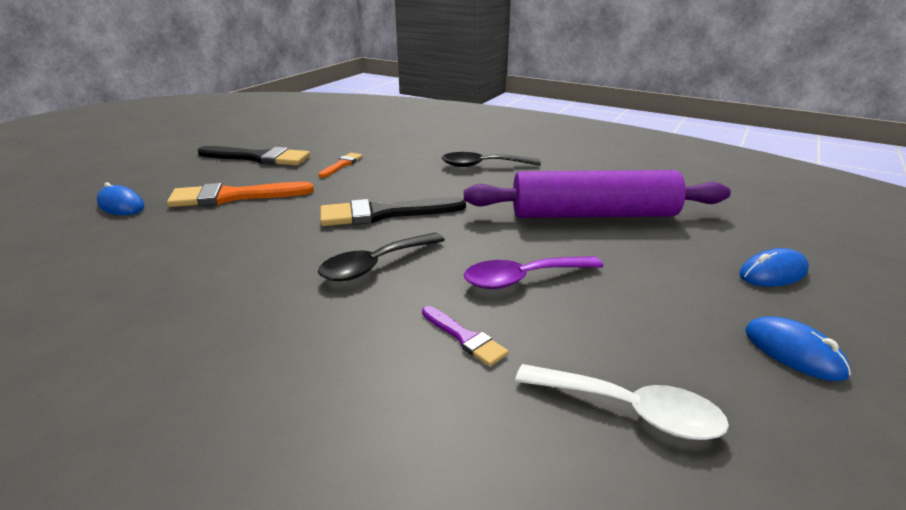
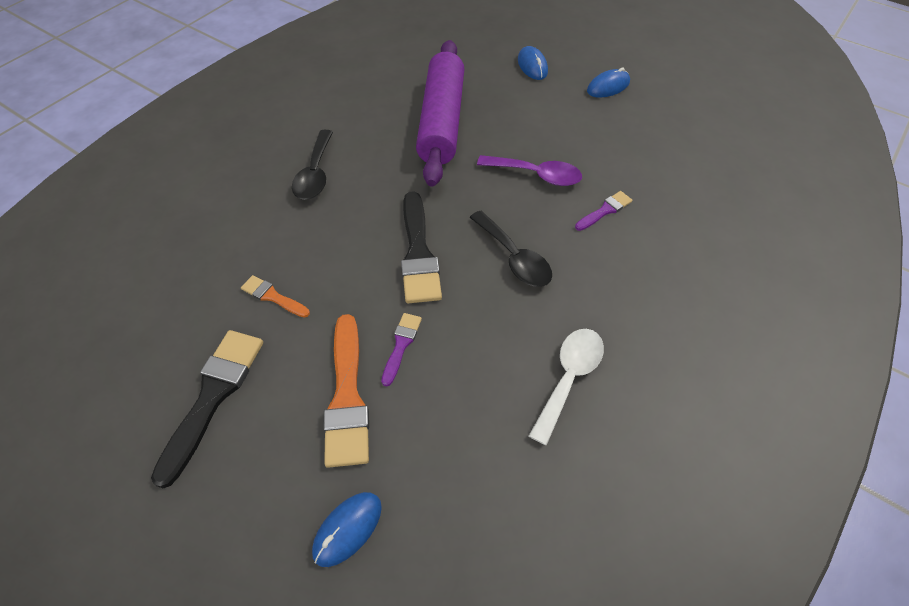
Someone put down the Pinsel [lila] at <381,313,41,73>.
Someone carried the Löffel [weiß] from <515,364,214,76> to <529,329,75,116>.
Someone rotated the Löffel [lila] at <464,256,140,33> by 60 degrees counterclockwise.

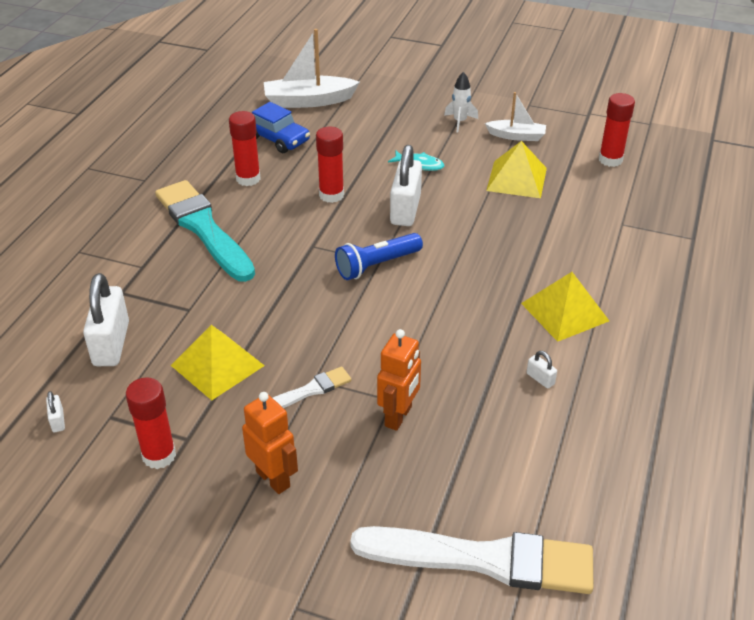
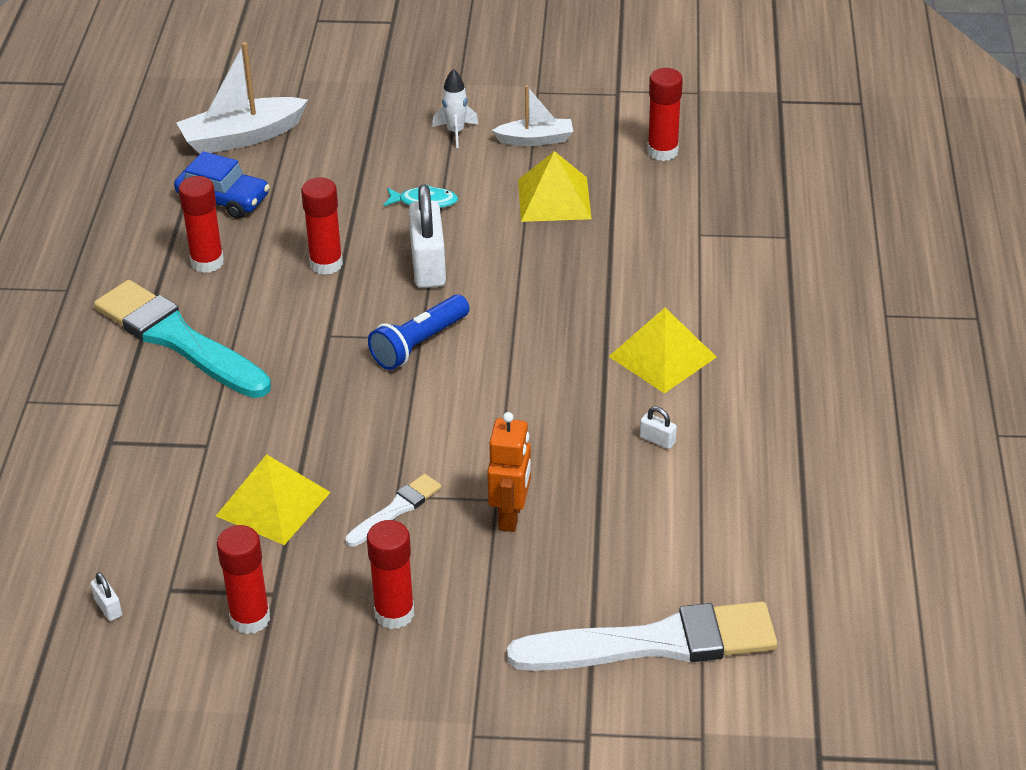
Someone took away the Vorhängeschloss [weiß] at <83,273,46,93>.
Someone swapped the Roboter [orange] at <242,392,56,102> for the Klebestift [rot] at <367,520,47,109>.

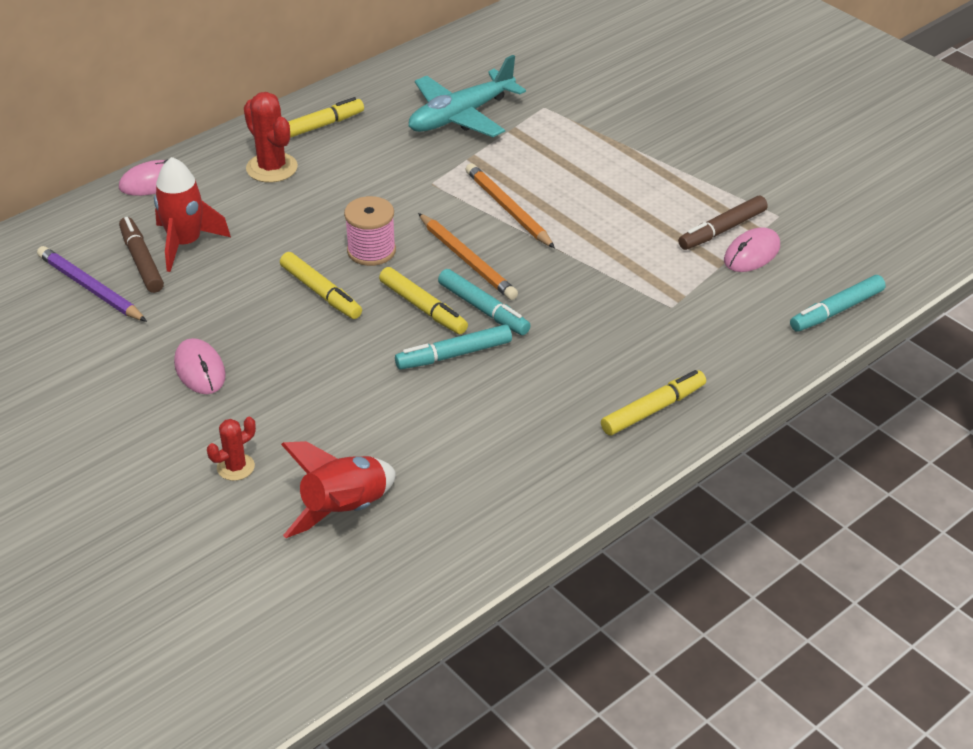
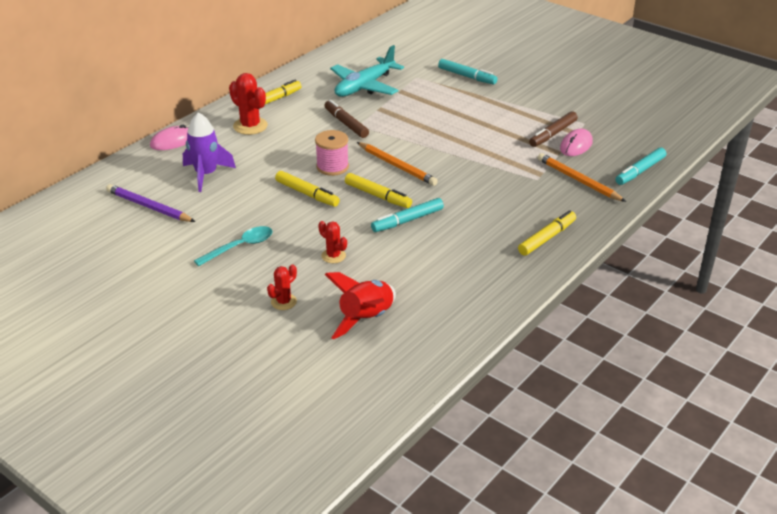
Someone put down the Kaktus [rot] at <318,221,29,42>.
Someone carried the Filzstift [braun] from <119,217,45,76> to <324,100,45,38>.
Someone carried the Filzstift [türkis] from <438,269,93,66> to <438,59,59,26>.
Someone carried the Bleistift [orange] from <466,163,89,85> to <538,153,88,49>.
Someone swapped the Computermaus [rosa] at <174,338,52,56> for the Löffel [türkis] at <194,226,78,40>.
Someone repainted the Rakete [rot] at <154,157,77,115>, which became the Rakete [lila] at <183,112,53,80>.

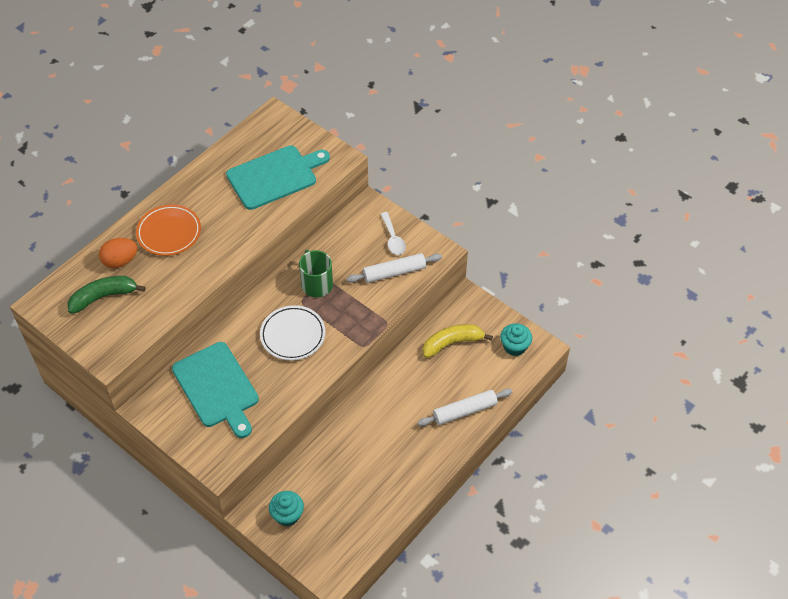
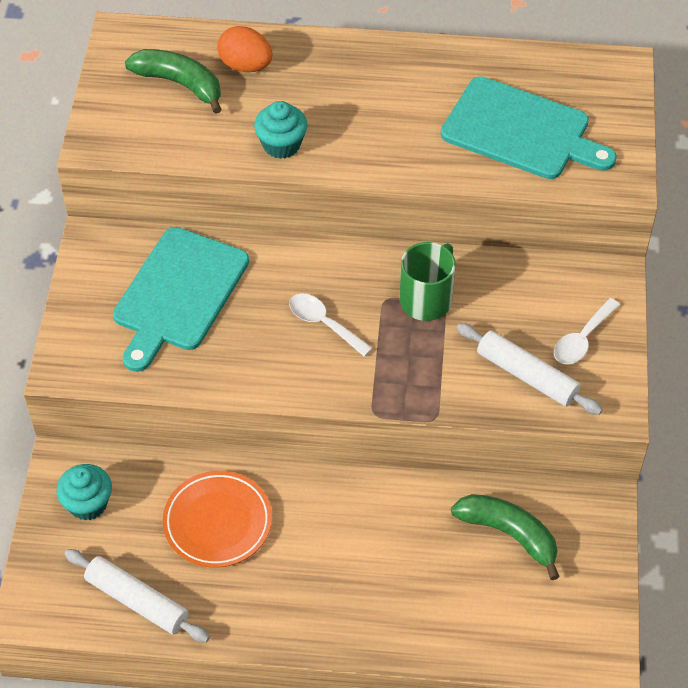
Someone carried the Teller [orange] from <136,205,65,51> to <163,471,109,97>.
Someone carried the Nudelholz [weiß] from <417,389,96,37> to <65,549,145,93>.
Someone carried the Muffin [türkis] from <500,323,32,33> to <254,101,53,58>.
Someone swapped the Teller [weiß] at <260,305,65,55> for the Löffel [weiß] at <289,293,84,64>.
Someone repainted the Banane [gelb] at <423,324,70,34>, which became the Banane [grün] at <451,494,109,86>.

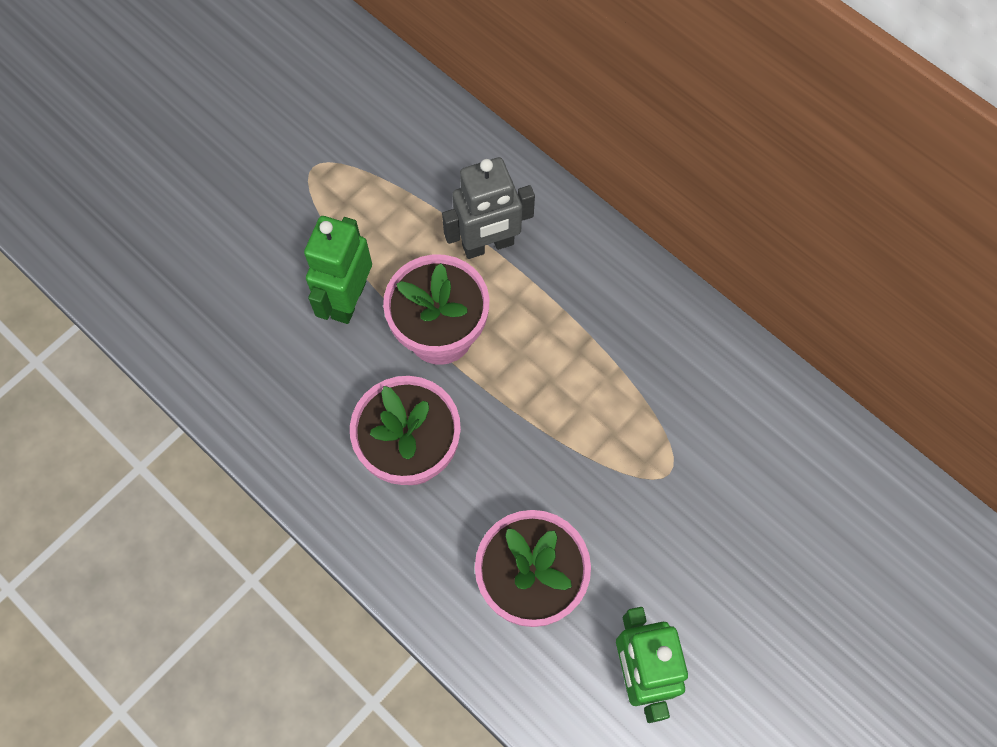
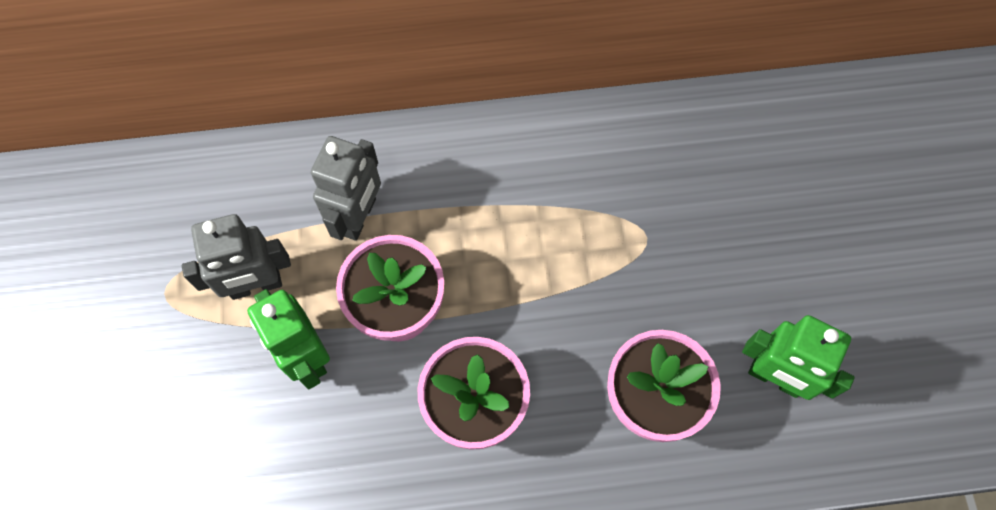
Someone put down the Roboter [grau] at <182,214,109,86>.

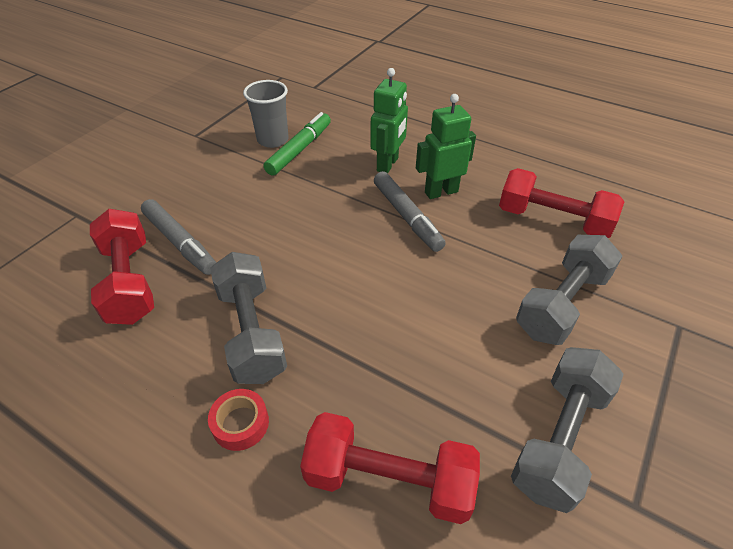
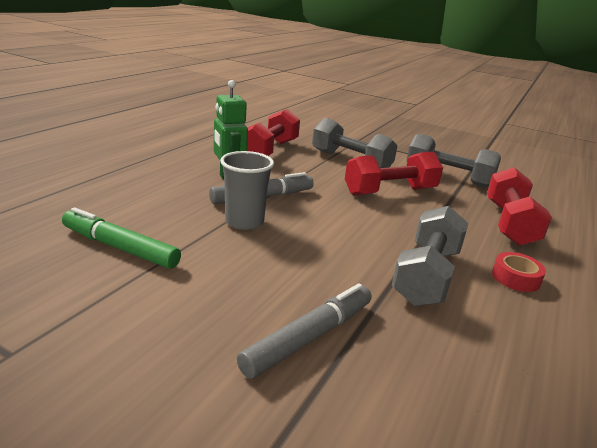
Someone took away the Roboter [grün] at <370,68,38,105>.
Someone carried the Hantel [rot] from <90,209,64,116> to <345,152,98,44>.
Someone carried the Becher [grau] from <243,80,46,68> to <220,151,54,79>.
Someone rotated the Hantel [grau] at <210,252,77,132> by 45 degrees counterclockwise.

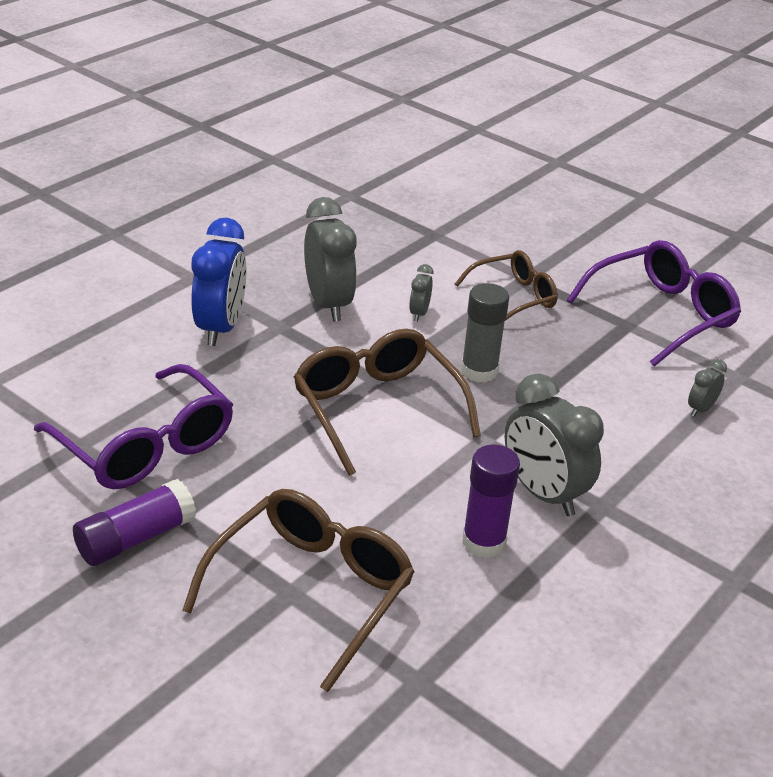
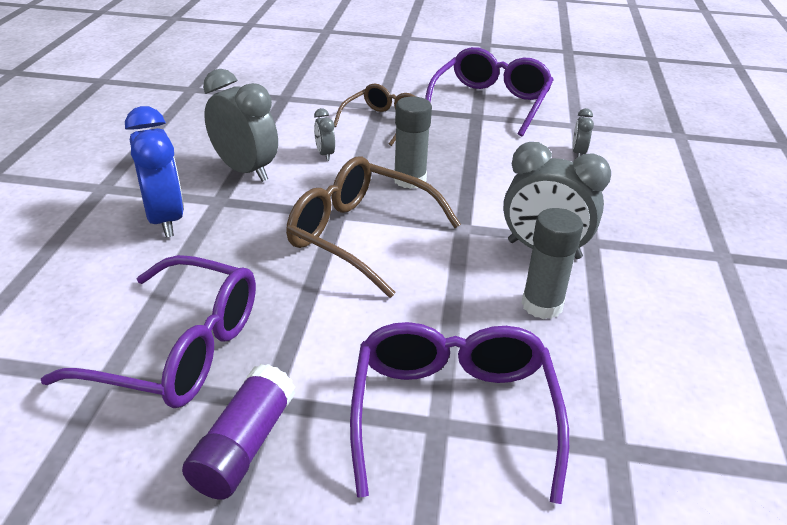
Someone repainted the Brille [braun] at <182,489,233,203>, which became the Brille [lila] at <350,322,219,182>.
Someone repainted the Klebestift [lila] at <462,444,58,114>, which became the Klebestift [grau] at <521,208,62,111>.

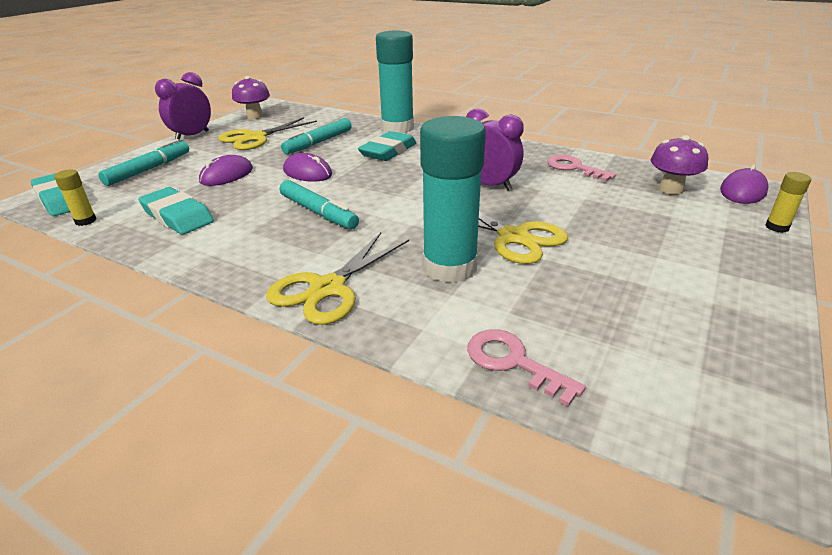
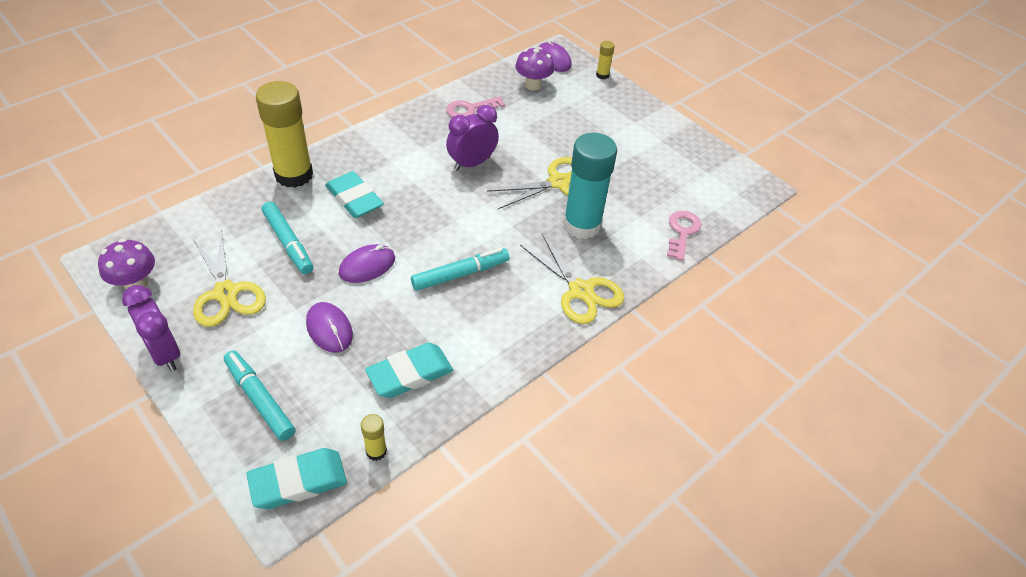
Someone repainted the Klebestift [türkis] at <376,31,38,102>, which became the Klebestift [gelb] at <256,81,57,107>.
Someone rotated the Schlüssel [rosa] at <467,329,119,77> by 135 degrees clockwise.

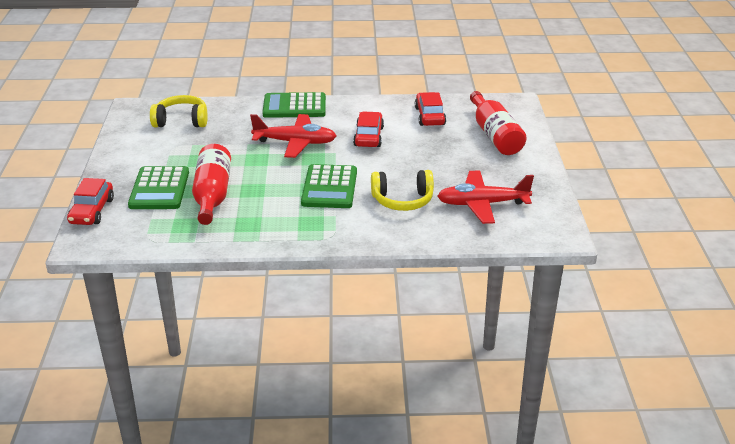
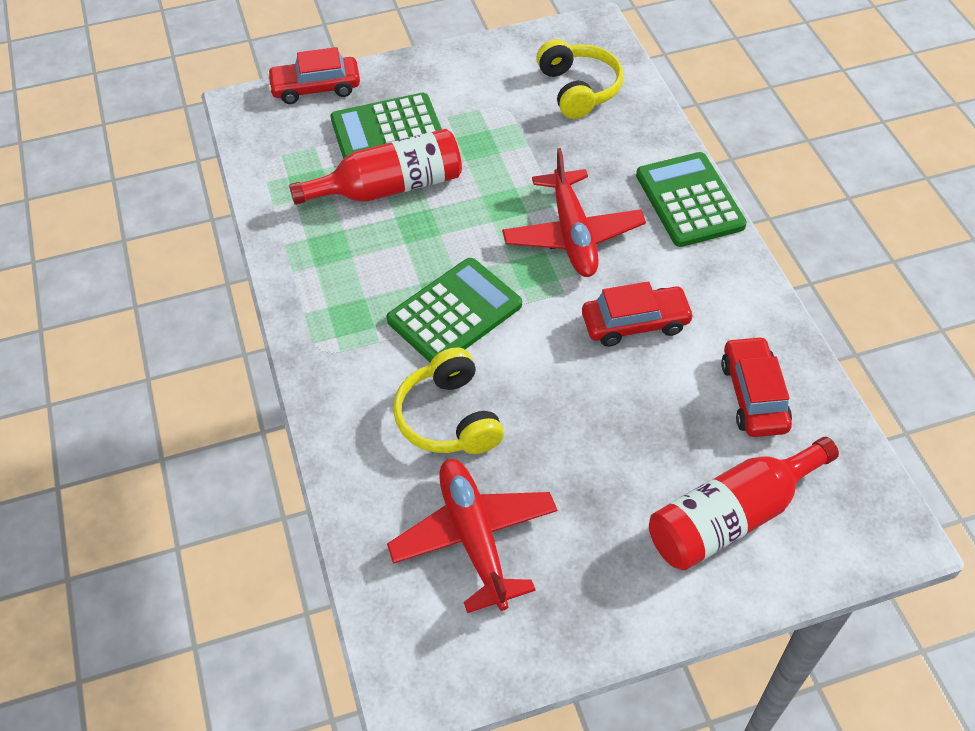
Someone rotated the Taschenrechner [grün] at <301,164,56,44> by 150 degrees clockwise.
Someone rotated the Auto [rot] at <415,92,31,34> by 75 degrees counterclockwise.

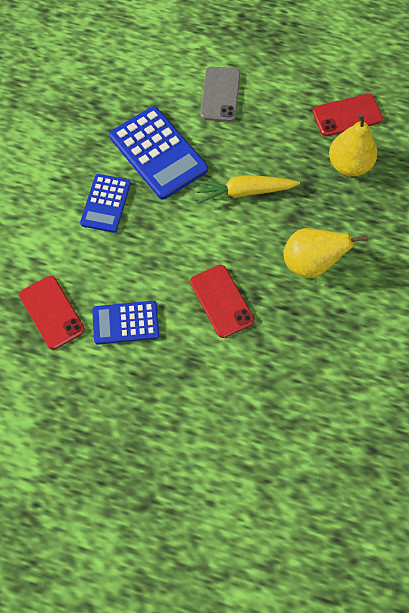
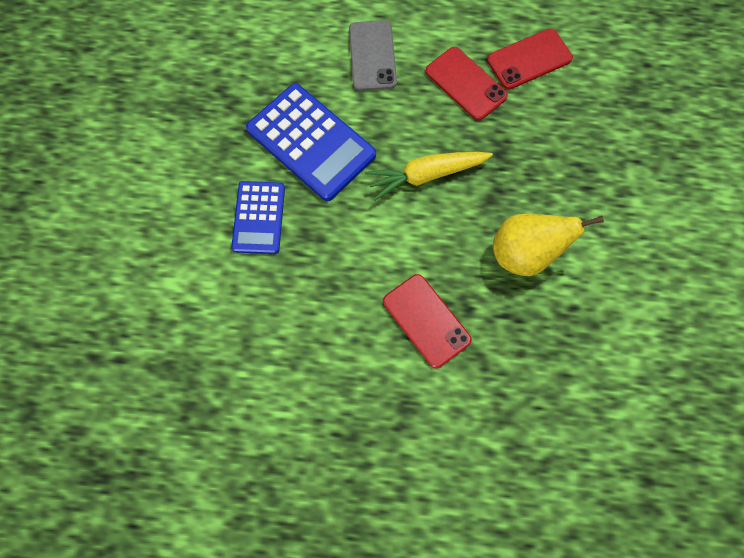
Someone took away the Taschenrechner [blau] at <92,301,67,44>.
Someone took away the Birne [gelb] at <329,113,48,64>.
Someone carried the Handy [rot] from <19,276,66,74> to <426,47,82,74>.

